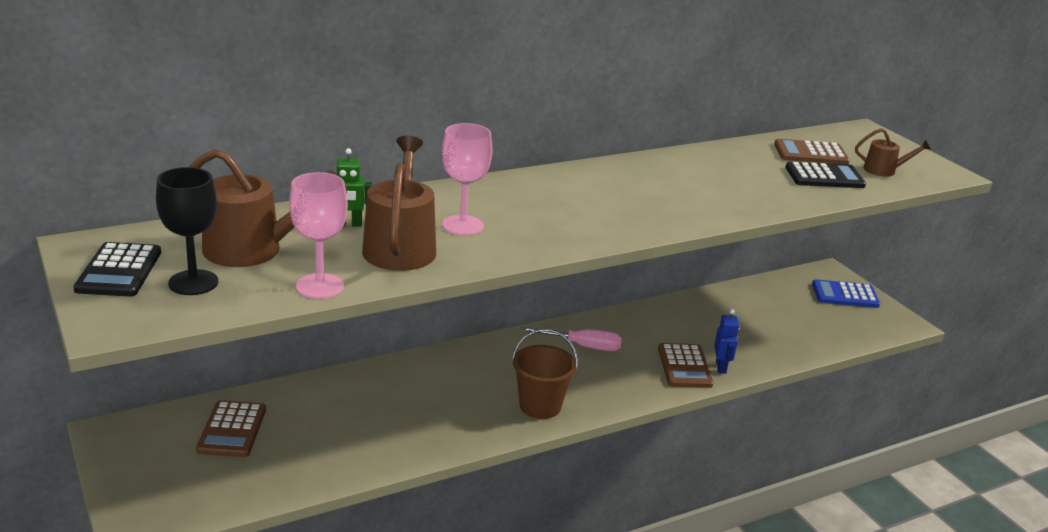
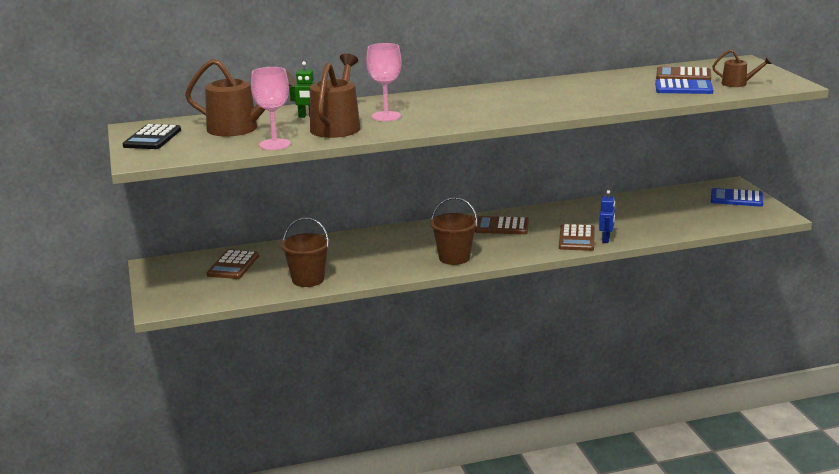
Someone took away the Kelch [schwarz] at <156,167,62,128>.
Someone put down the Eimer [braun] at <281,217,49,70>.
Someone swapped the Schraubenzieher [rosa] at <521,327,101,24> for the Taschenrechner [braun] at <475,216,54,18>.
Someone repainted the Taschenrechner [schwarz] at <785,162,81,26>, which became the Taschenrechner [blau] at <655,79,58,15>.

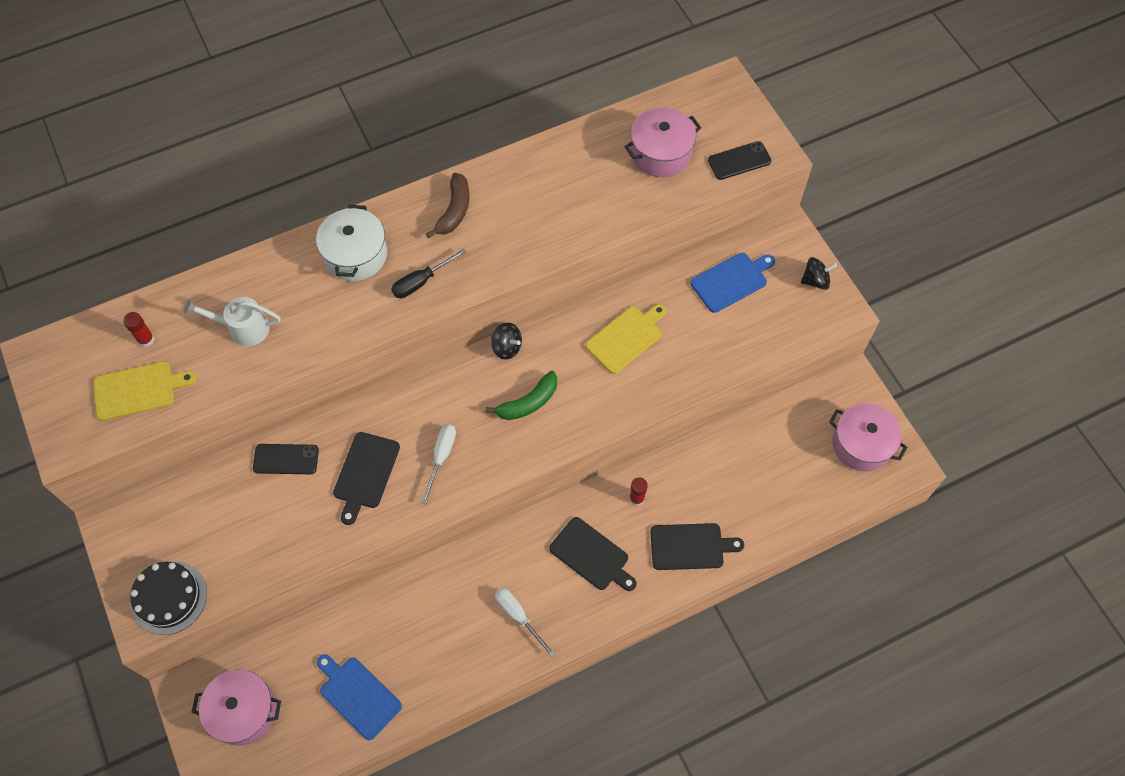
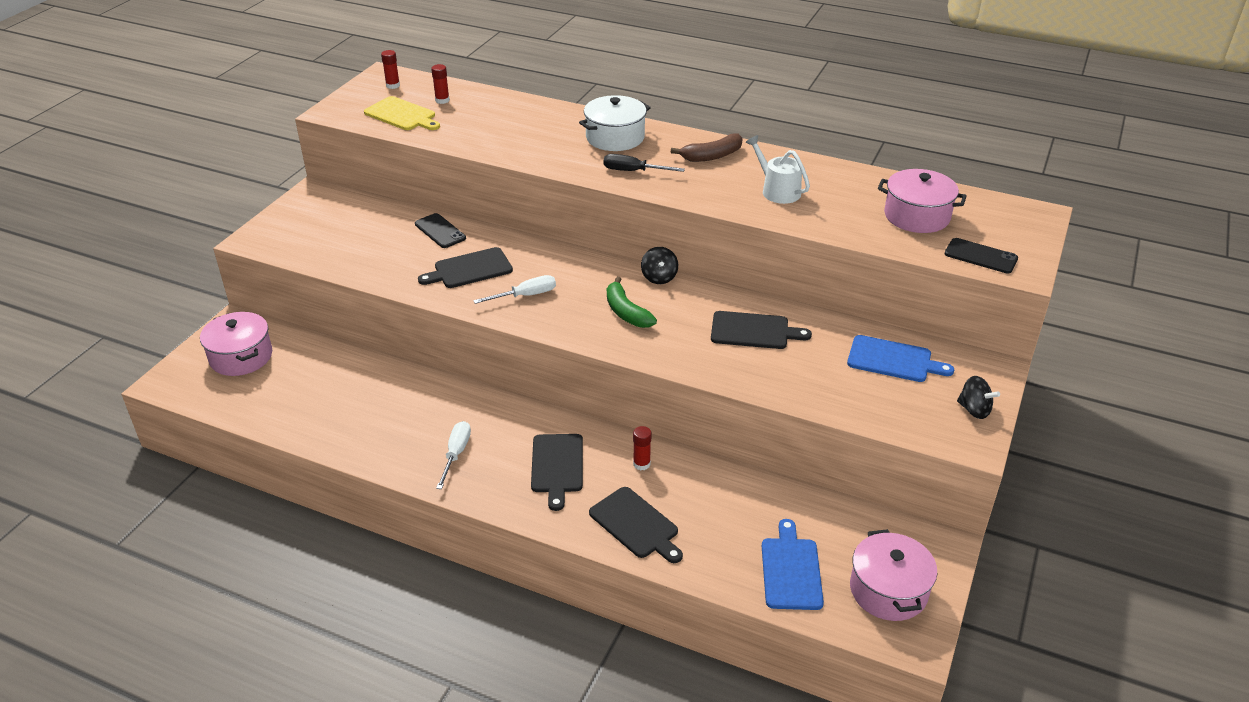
Someone took away the Kuchen [schwarz] at <130,561,77,74>.
Someone put down the Klebestift [rot] at <381,50,19,39>.
Someone carried the Gießkanne [weiß] from <184,297,96,49> to <746,135,64,69>.
Someone carried the Schneidebrett [blau] from <317,654,85,86> to <762,519,62,91>.
Someone repainted the Schneidebrett [gelb] at <585,304,81,70>, which became the Schneidebrett [schwarz] at <711,311,101,38>.
Someone rotated the Banane [grün] at <485,371,72,49> by 45 degrees clockwise.

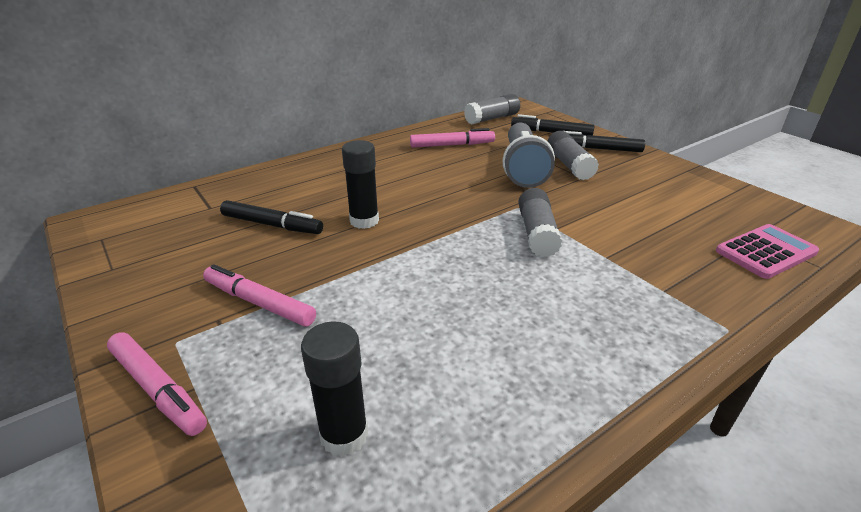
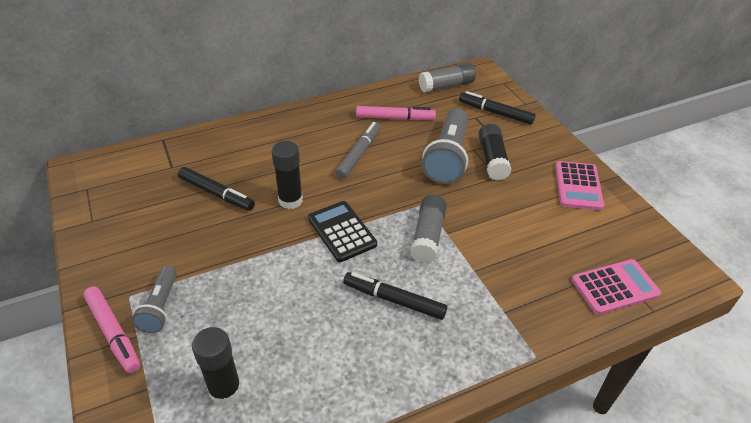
Someone took away the Filzstift [rosa] at <203,264,113,63>.
Someone put down the Taschenlampe [grau] at <132,266,45,67>.
Someone put down the Taschenrechner [schwarz] at <308,201,69,61>.
Someone put down the Filzstift [grau] at <335,122,46,57>.
Someone put down the Taschenrechner [rosa] at <555,161,49,49>.
Someone carried the Filzstift [schwarz] from <565,131,80,21> to <343,272,104,48>.
Someone repainted the Klebestift [grau] at <548,131,51,49>, which became the Klebestift [schwarz] at <478,124,34,56>.

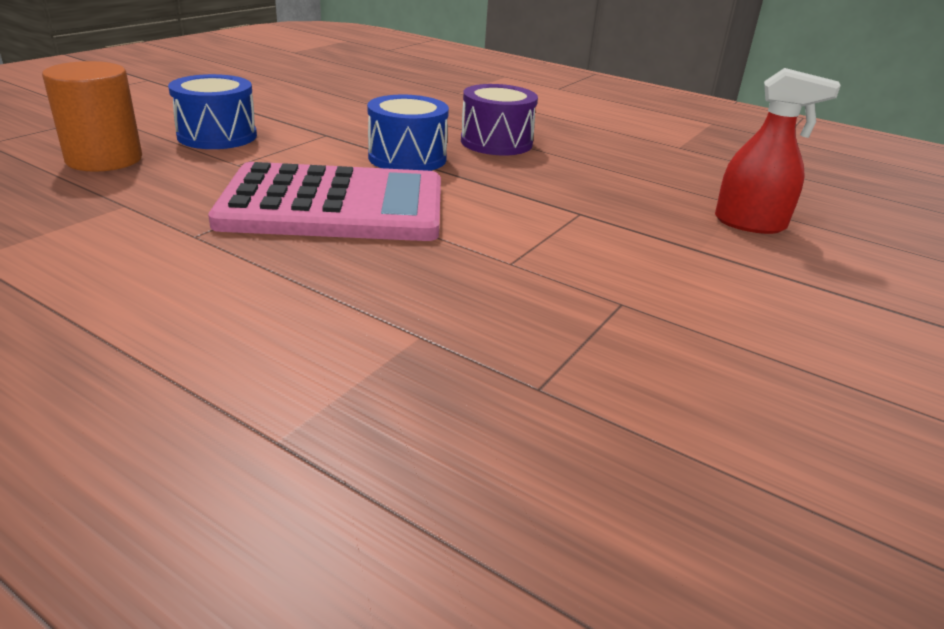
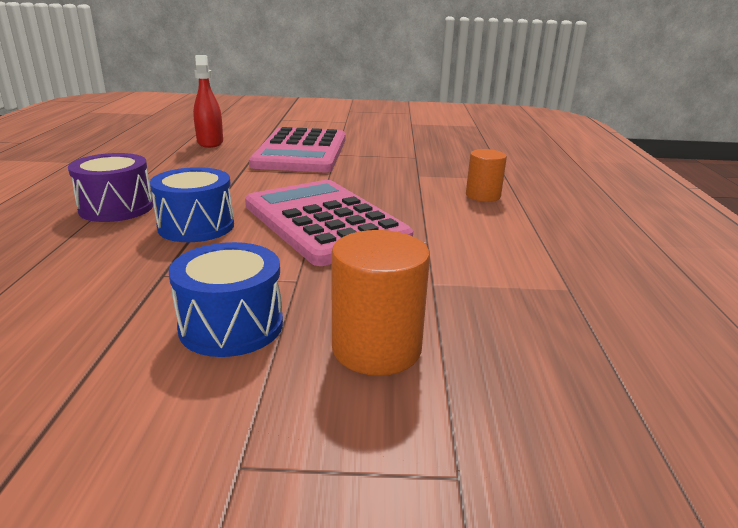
Someone put down the Taschenrechner [rosa] at <249,127,97,45>.
Someone put down the Vollzylinder [orange] at <466,149,41,53>.

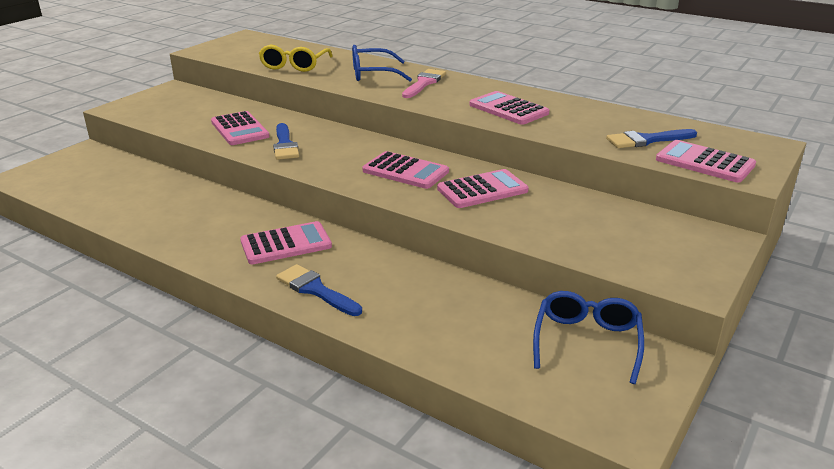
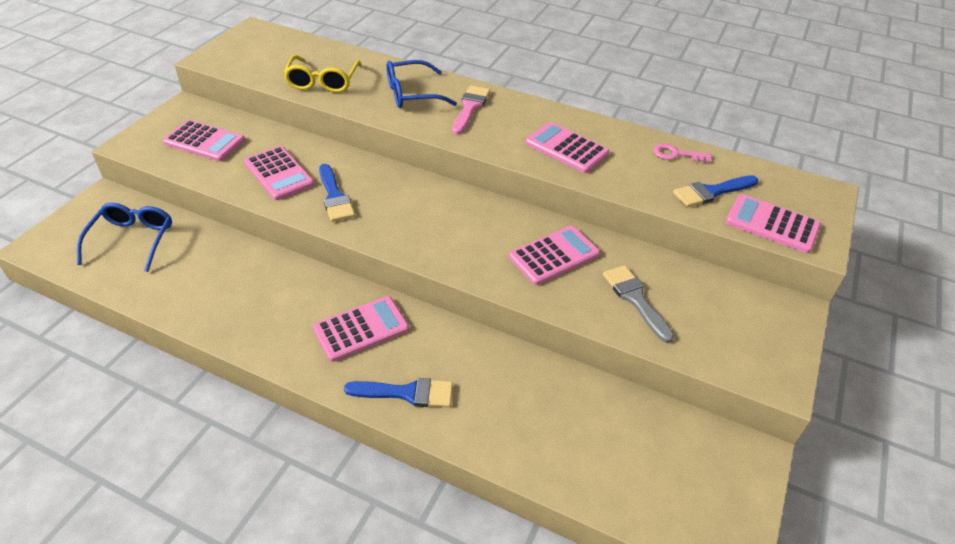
Someone put down the Pinsel [grau] at <603,265,71,78>.
Someone put down the Schlüssel [rosa] at <653,143,58,20>.
Someone carried the Taschenrechner [rosa] from <362,151,87,38> to <163,120,82,41>.
Someone carried the Brille [blau] from <533,291,111,93> to <77,203,95,69>.
Someone rotated the Pinsel [blau] at <276,264,86,52> by 150 degrees clockwise.

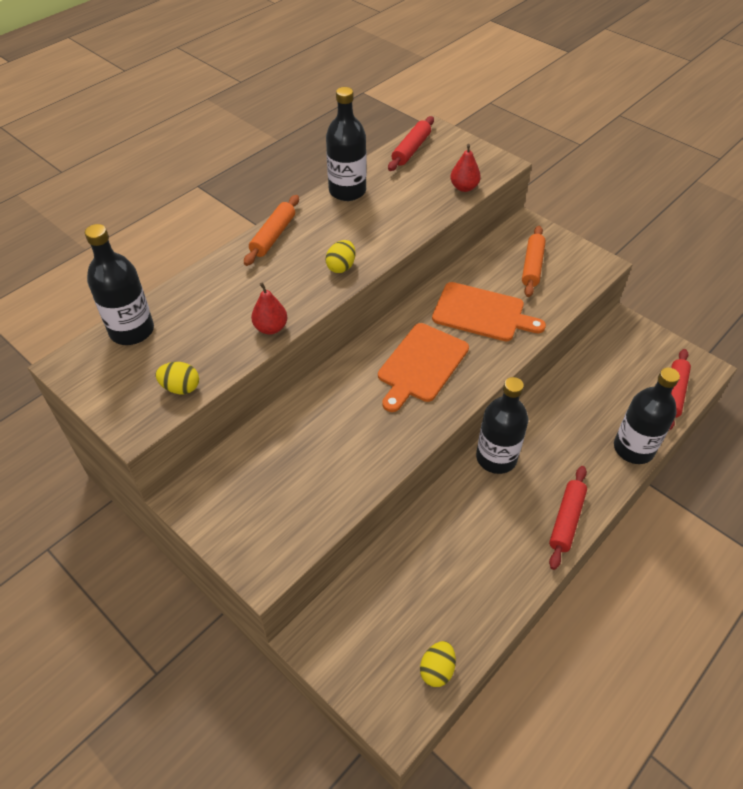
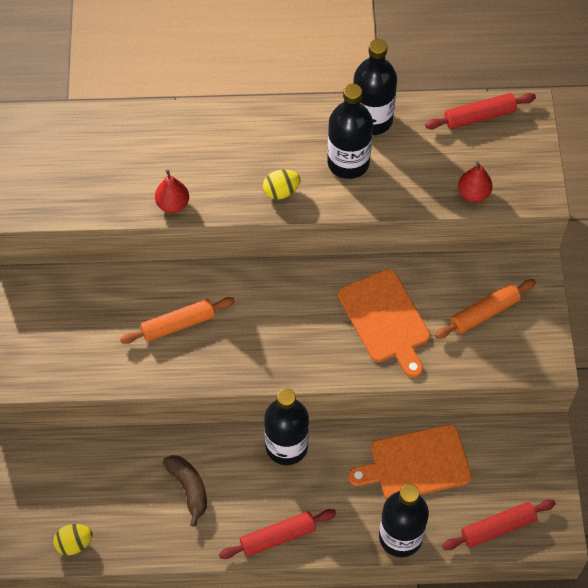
Someone took away the Ei [gelb] at <155,362,44,32>.
Someone put down the Banane [braun] at <163,455,44,72>.
Someone carried the Flasche [schwarz] from <85,224,69,121> to <327,84,46,95>.
Someone carried the Nudelholz [orange] from <244,195,55,71> to <120,297,115,47>.
Someone carried the Schneidebrett [orange] from <378,323,91,89> to <348,424,124,75>.

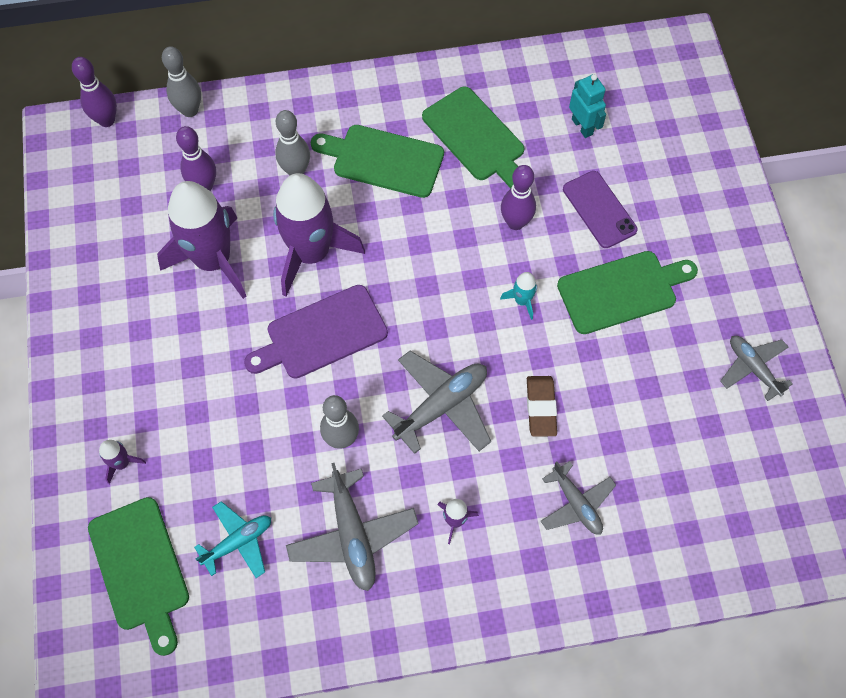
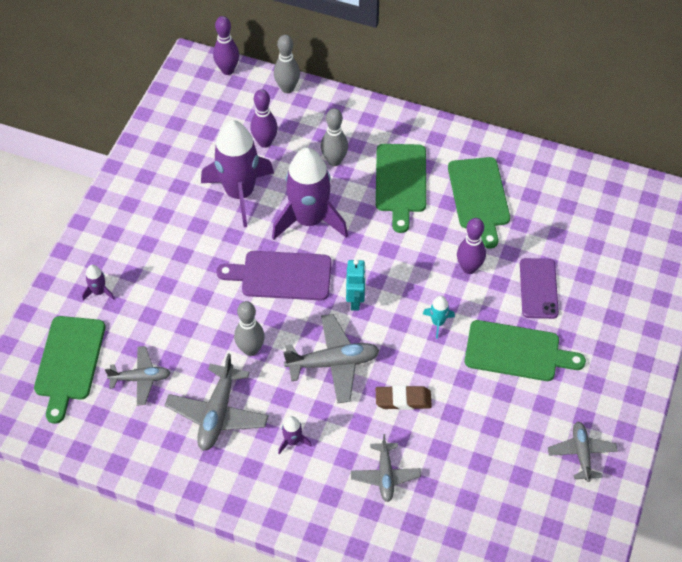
Someone carried the Roboter [türkis] from <569,74,37,64> to <346,259,20,52>.
Someone repainted the Flugzeug [türkis] at <194,501,77,77>, which became the Flugzeug [grau] at <105,346,66,59>.
Someone rotated the Schneidebrett [grün] at <311,125,133,73> by 135 degrees counterclockwise.
Someone rotated the Radiergummi [braun] at <527,376,30,61> by 60 degrees clockwise.

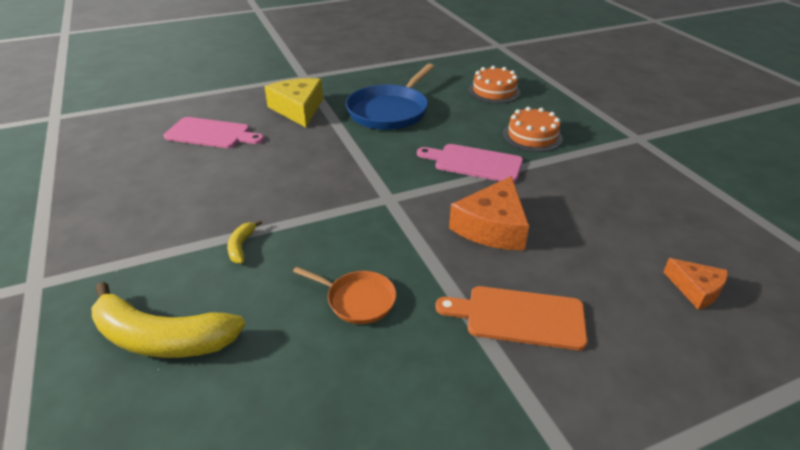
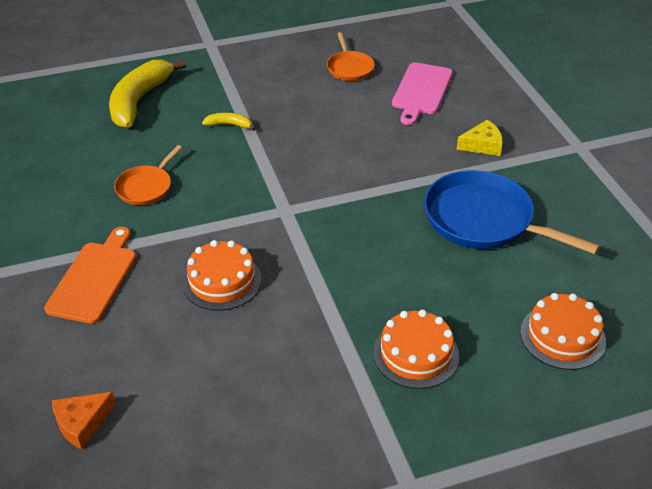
Someone took away the Schneidebrett [rosa] at <417,144,106,39>.
Someone put down the Pfanne [orange] at <327,32,48,49>.
Someone swapped the Käse [orange] at <449,176,80,74> for the Kuchen [orange] at <182,240,80,71>.
Someone scaled the Käse [gelb] at <264,78,59,49> by 0.58.

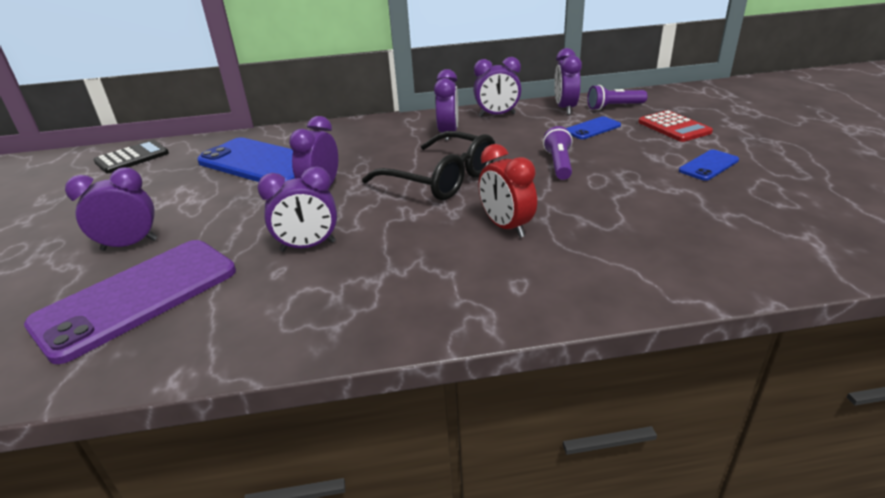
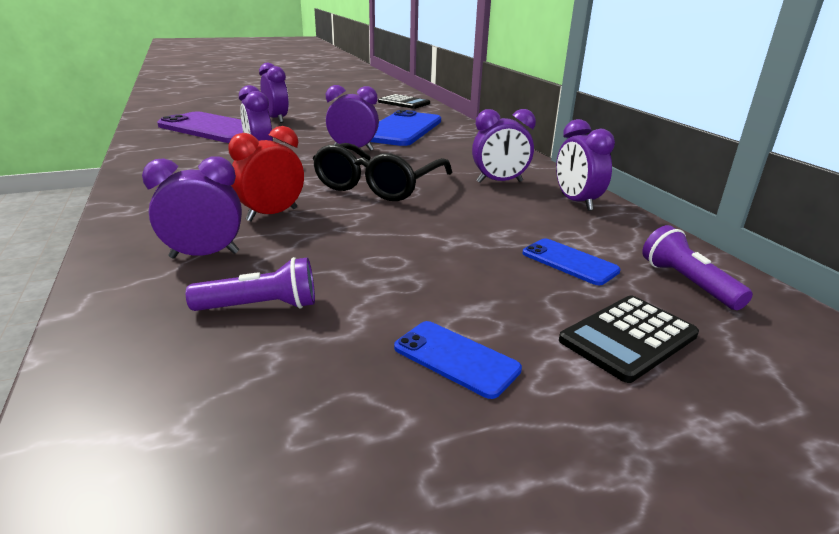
Someone carried the Taschenlampe [lila] from <543,126,30,54> to <186,257,129,54>.
Someone carried the Wecker [lila] from <554,48,28,67> to <142,156,100,103>.
Someone repainted the Taschenrechner [rot] at <638,110,75,32>, which became the Taschenrechner [schwarz] at <559,295,140,88>.

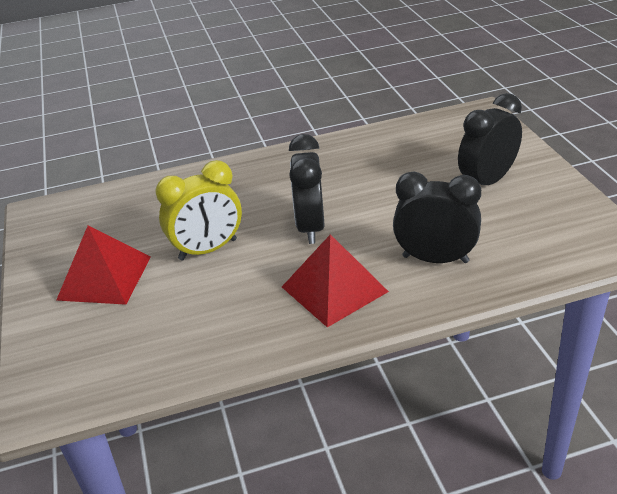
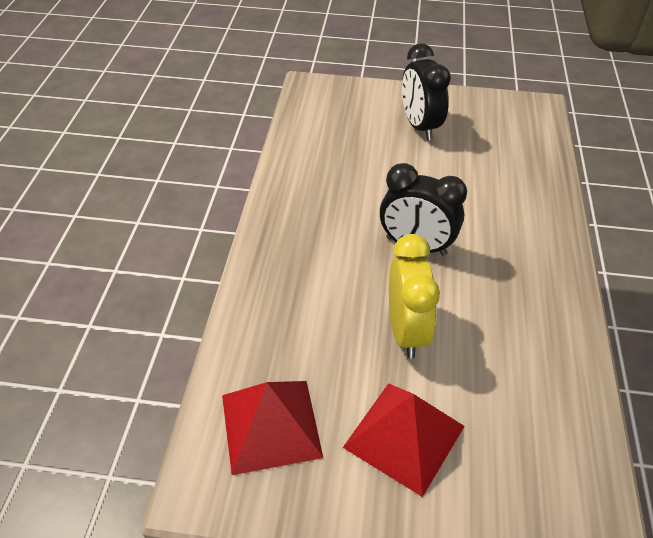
Someone took away the Wecker [schwarz] at <393,172,88,91>.
Someone carried the Pyramide [rot] from <282,234,107,93> to <222,381,101,94>.

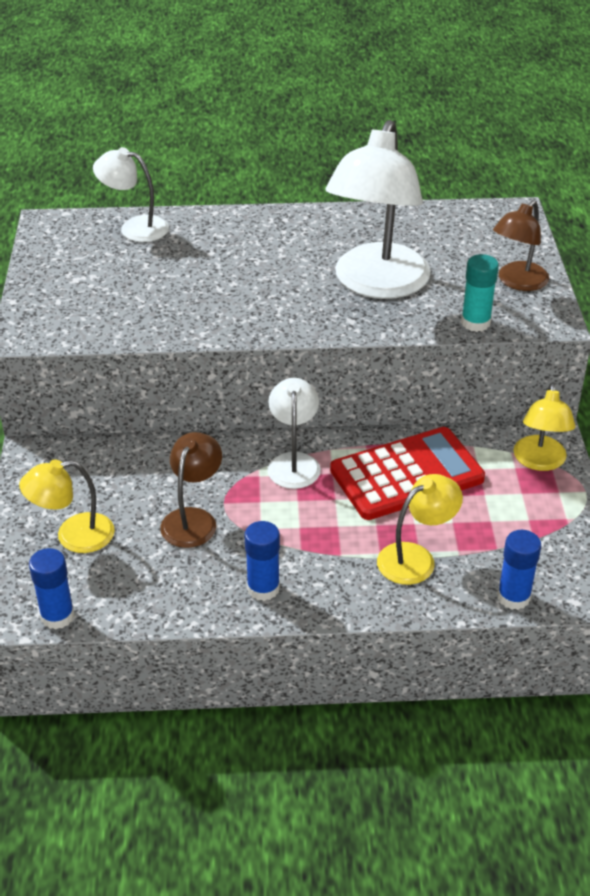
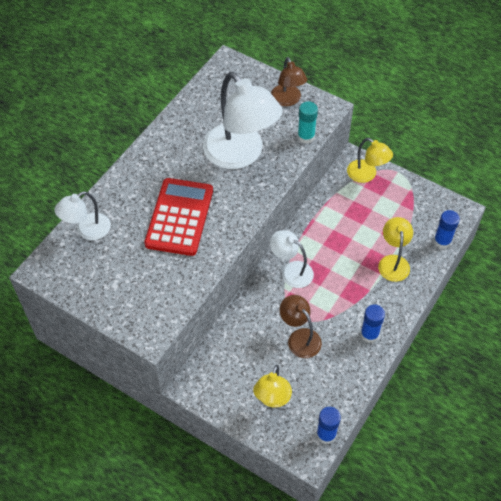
Someone carried the Taschenrechner [rot] from <330,427,155,93> to <144,178,69,78>.

